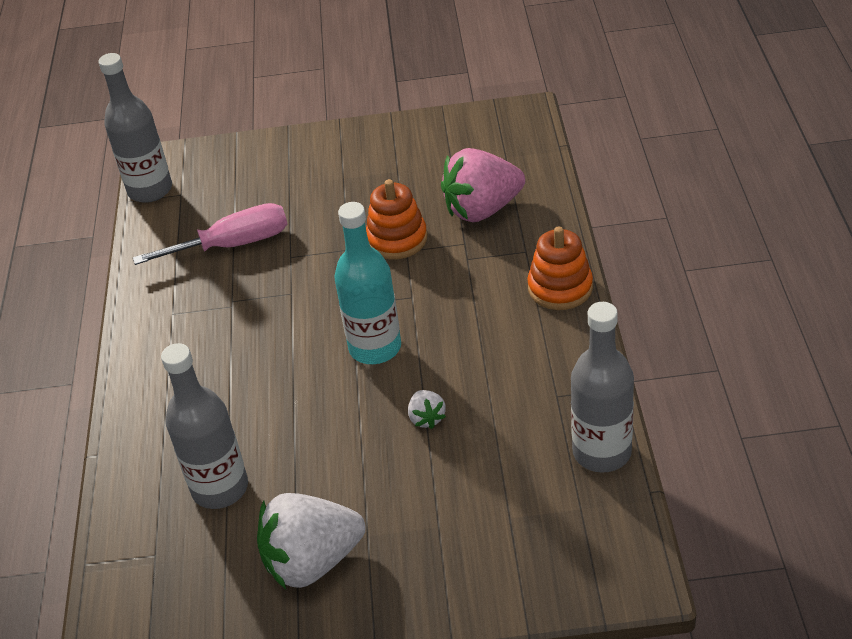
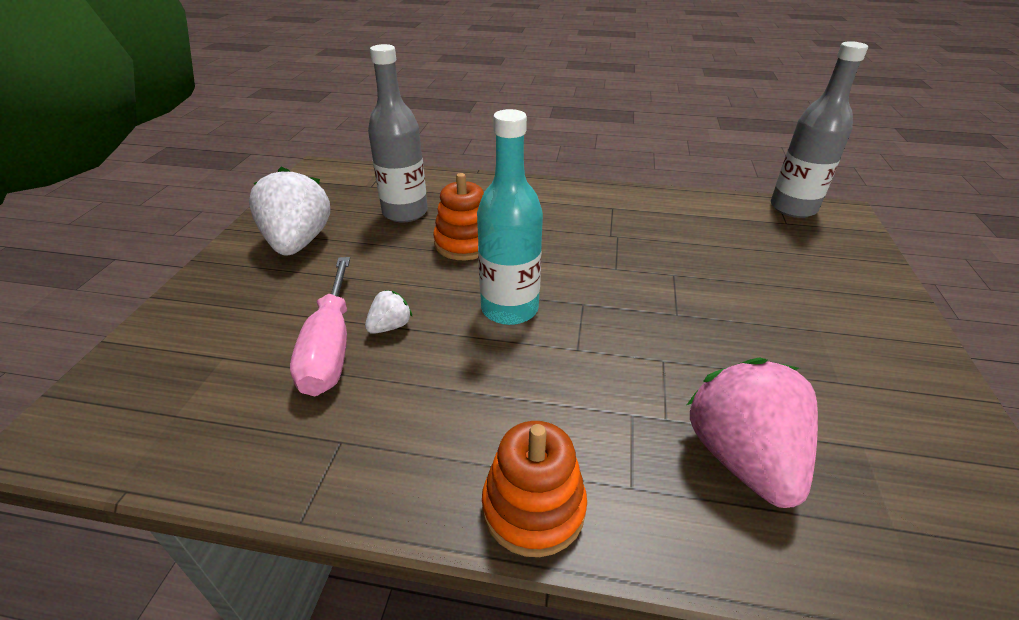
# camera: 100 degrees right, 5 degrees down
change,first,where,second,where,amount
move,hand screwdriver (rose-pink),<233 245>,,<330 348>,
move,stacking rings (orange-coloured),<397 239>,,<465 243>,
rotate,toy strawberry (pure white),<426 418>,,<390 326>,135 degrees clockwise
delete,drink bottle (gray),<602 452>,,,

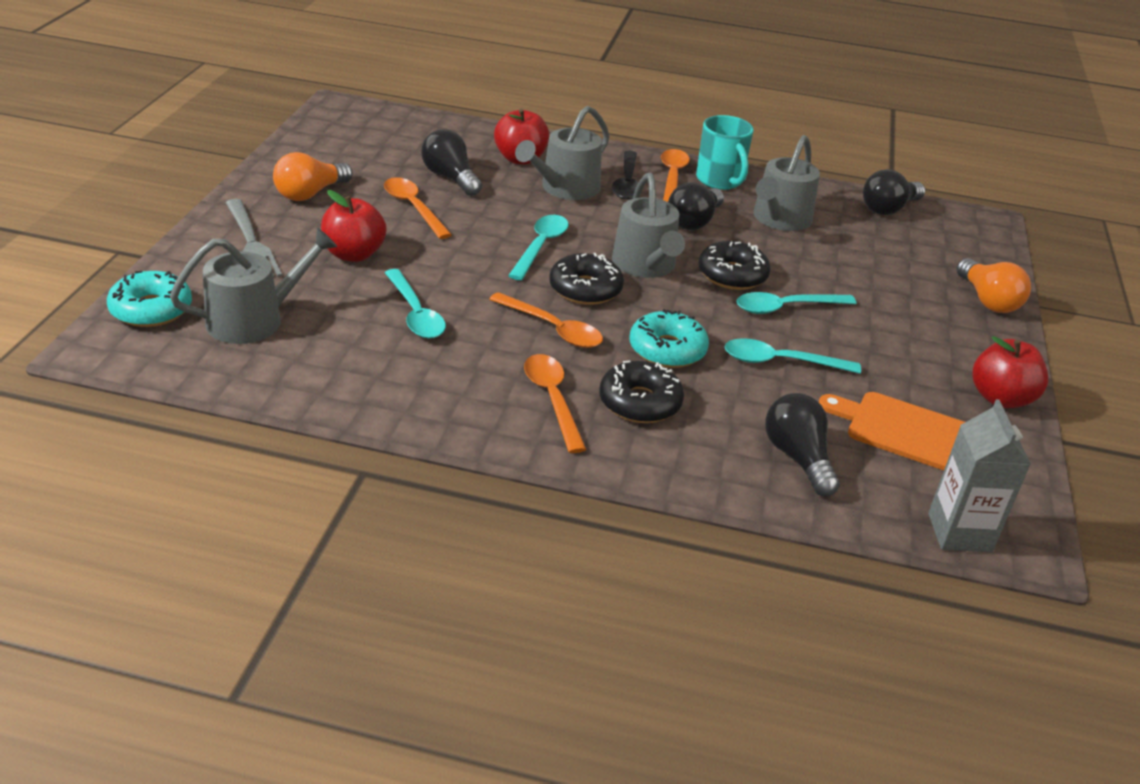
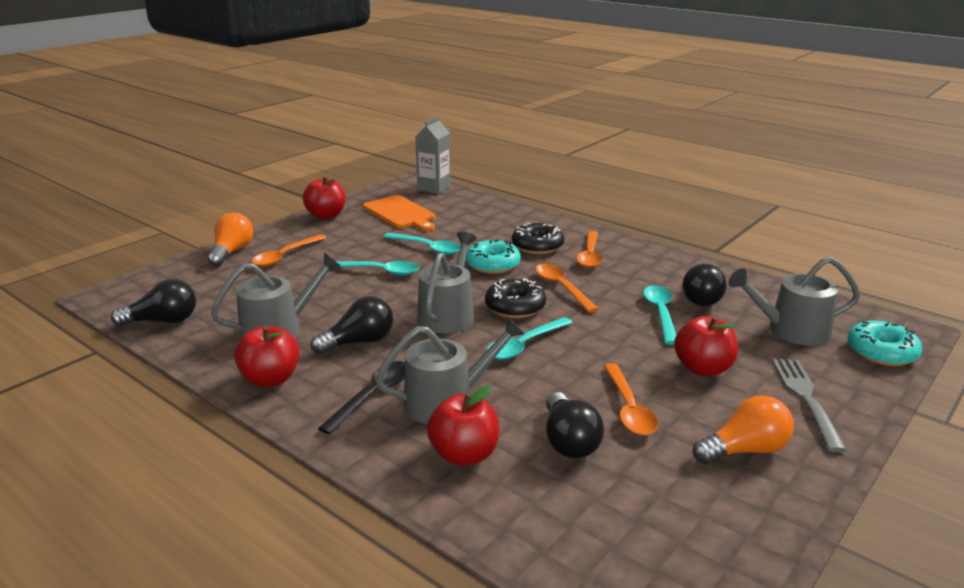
# camera: 150 degrees left, 10 degrees down
change,first,where,second,where,amount
move,tablespoon (orange-coloured),<672 177>,,<285 256>,
replace,tea mug (teal),<720 180>,toy apple (red),<270 379>,
delete,donut (ebony),<732 275>,,,
move,light bulb (ebony),<798 458>,,<700 298>,

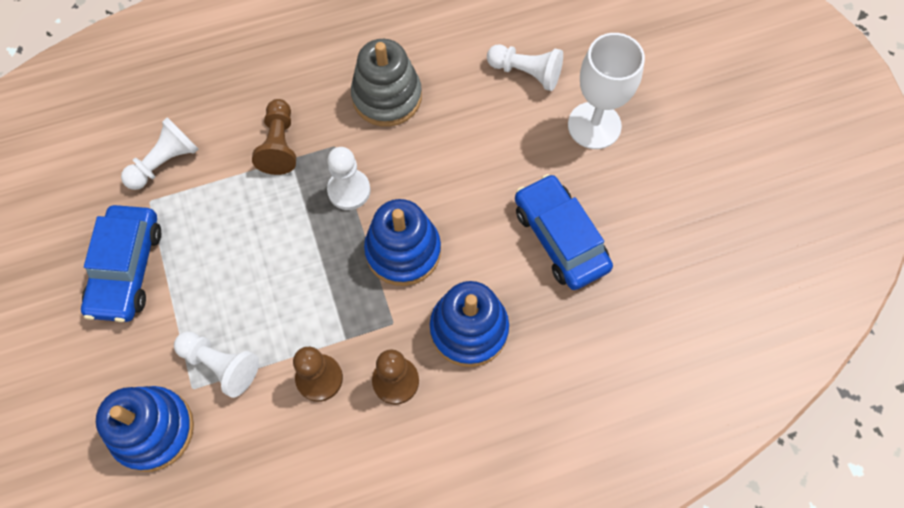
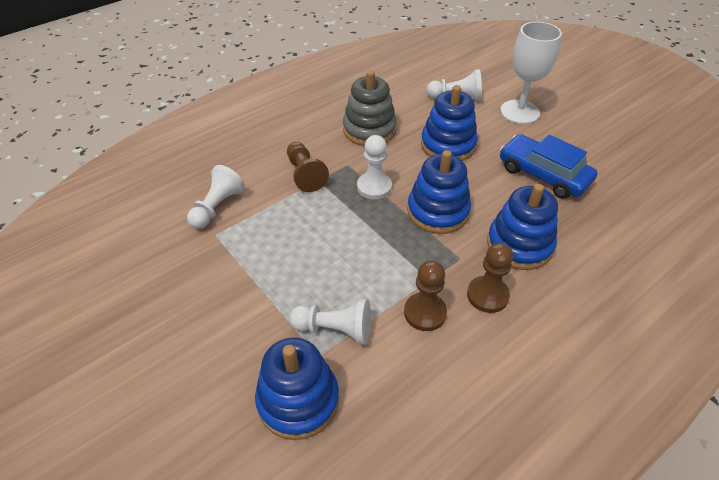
# camera: 20 degrees left, 20 degrees down
change,first,where,second,where,amount
delete,automobile (blue),<126 269>,,,
insert,,,stacking rings (blue),<448 145>,

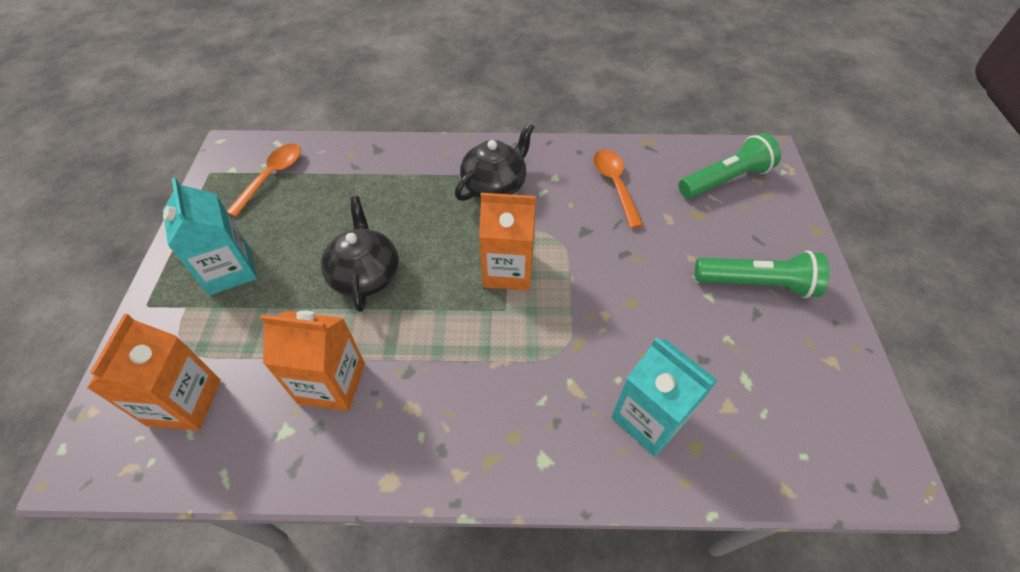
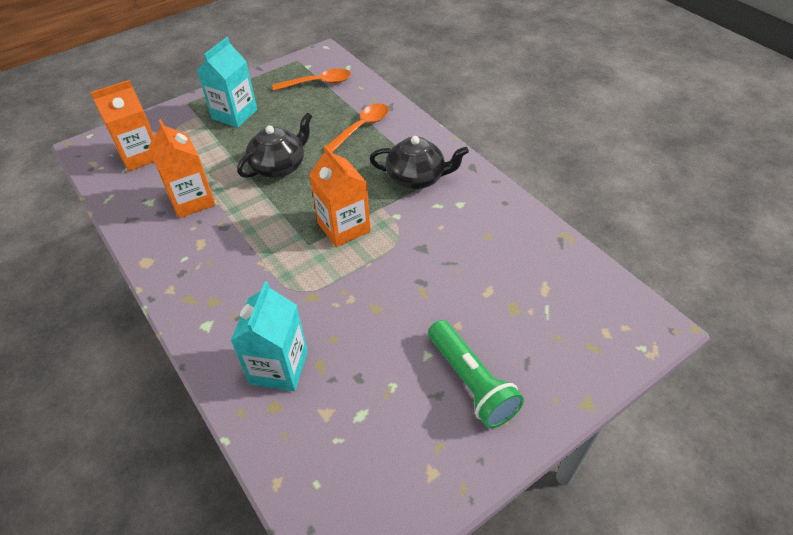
# camera: 55 degrees right, 5 degrees down
change,first,where,second,where,amount
move,tablespoon (orange-coloured),<614 185>,,<361 127>,
delete,torch (green),<725 180>,,,

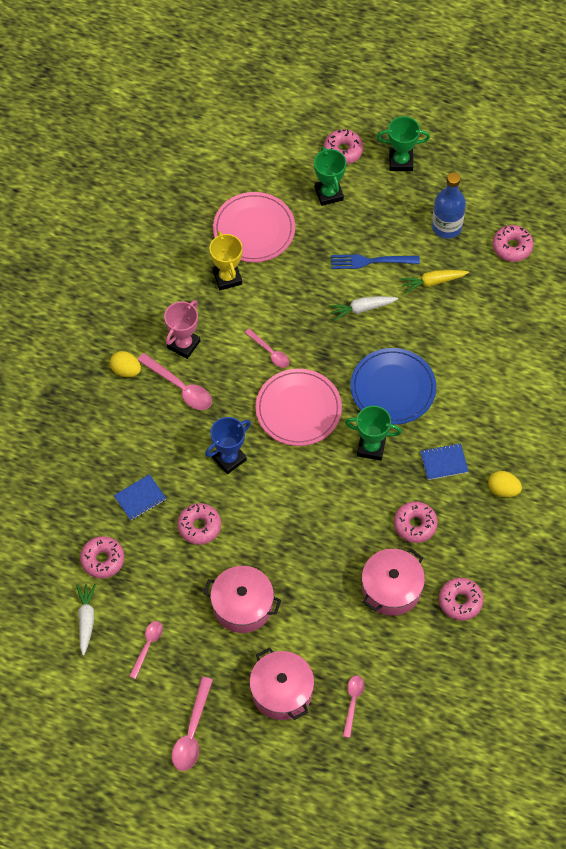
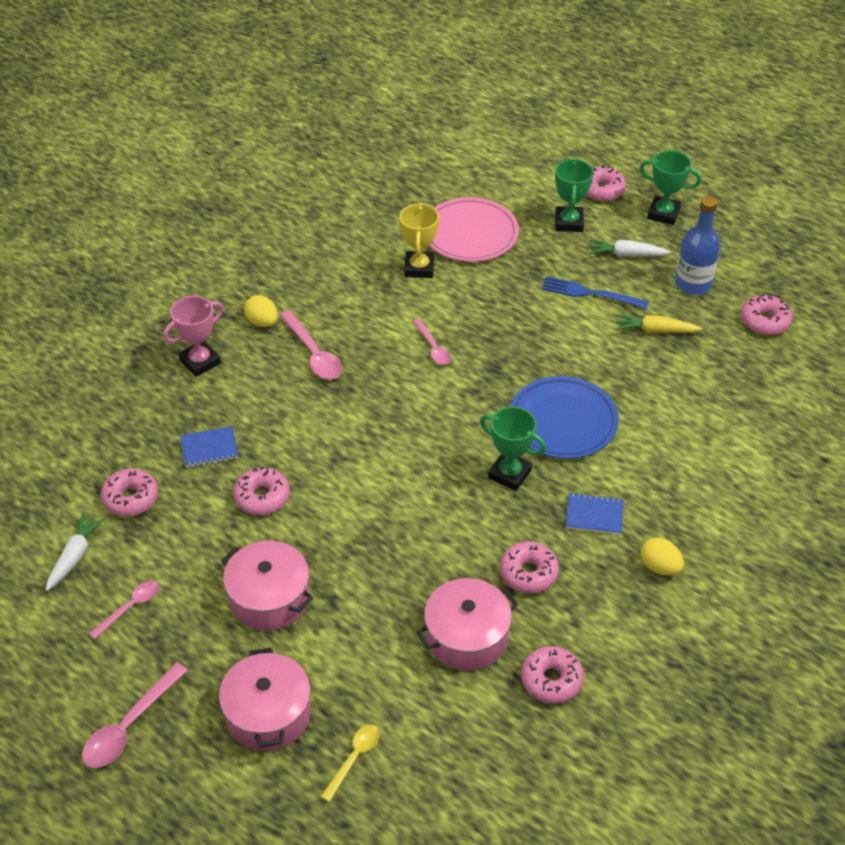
# camera: 20 degrees right, 15 degrees down
change,first,where,second,where,amount
move,prize cup (rose-pink),<183 344>,,<200 362>,
delete,prize cup (blue),<229 458>,,,
delete,plate (rose-pink),<298 409>,,,
move,toy carrot (pure white),<362 309>,,<626 254>,
recolor,tablespoon (rose-pink),<352 702>,tablespoon (bright yellow),<354 758>,

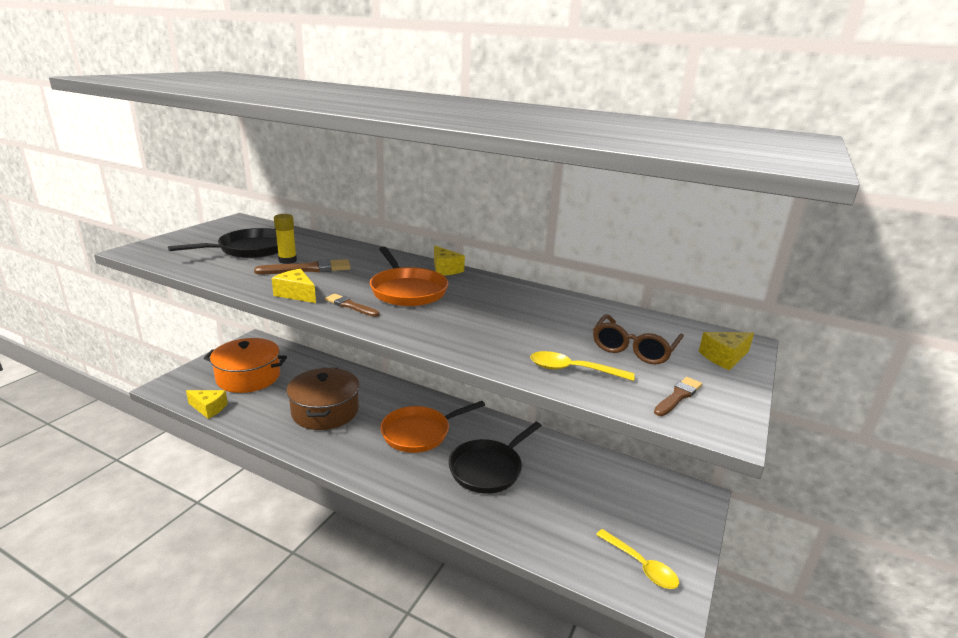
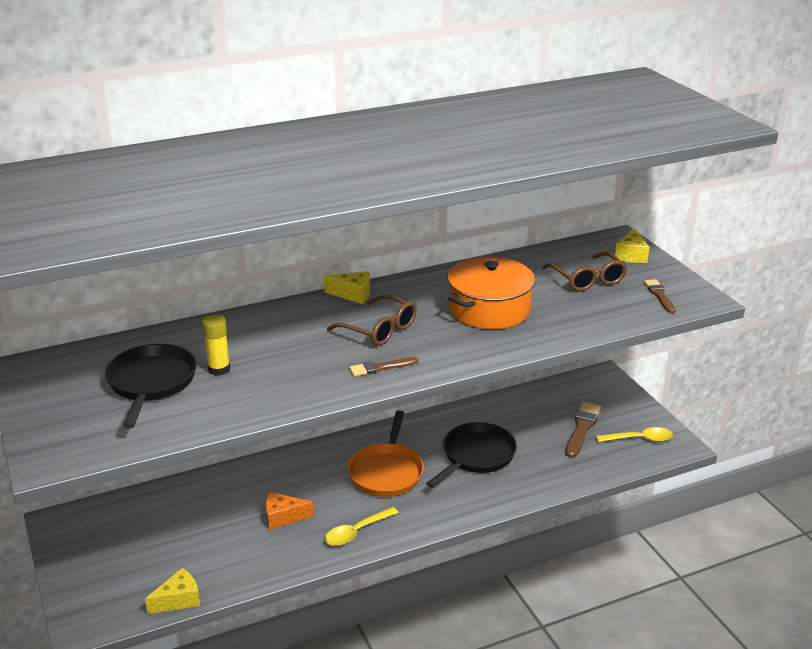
# camera: 50 degrees left, 5 degrees up
change,first,where,second,where,amount
move,pot (orange-coloured),<248 377>,,<489 309>,
move,paintbrush (russet),<308 269>,,<582 428>,
delete,cheese wedge (bright yellow),<296 294>,,,
replace,pot (russet),<325 411>,cheese wedge (orange-coloured),<283 517>,
replace,frying pan (orange-coloured),<407 290>,spectacles (russet),<379 330>,
rotate,frying pan (ebony),<488 468>,,<476 456>,135 degrees counterclockwise
move,tablespoon (bright yellow),<573 370>,,<356 532>,

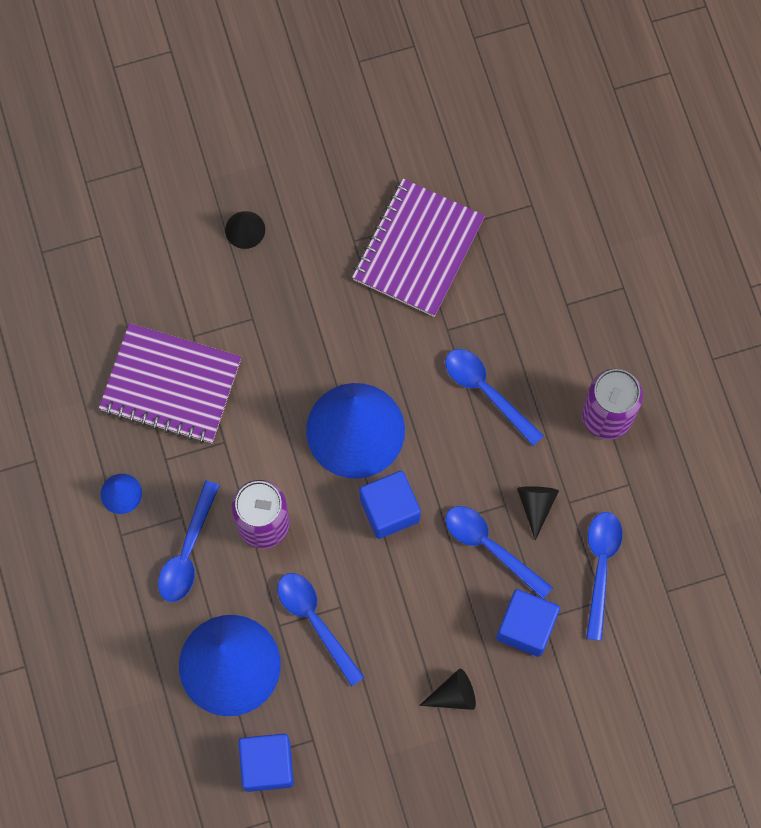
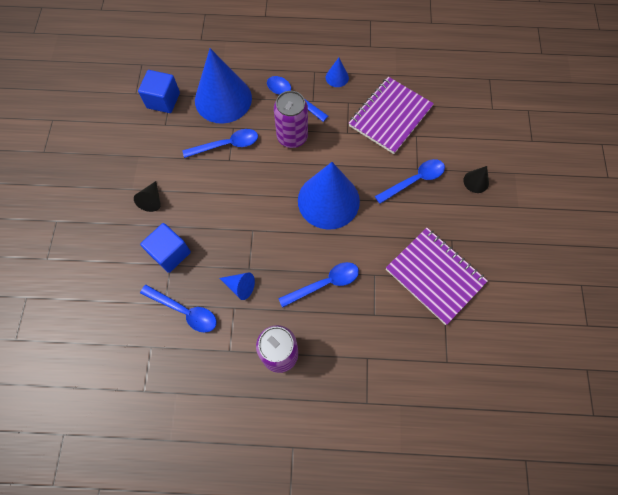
# camera: 110 degrees right, 5 degrees down
change,first,where,second,where,amount
delete,block (blue),<389 510>,,,
move,tablespoon (blue),<490 547>,,<414 180>,
recolor,solid cone (ebony),<536 505>,solid cone (blue),<240 286>,

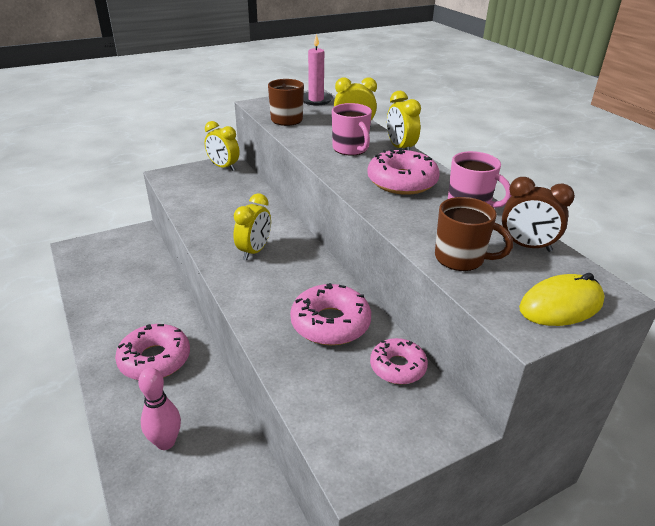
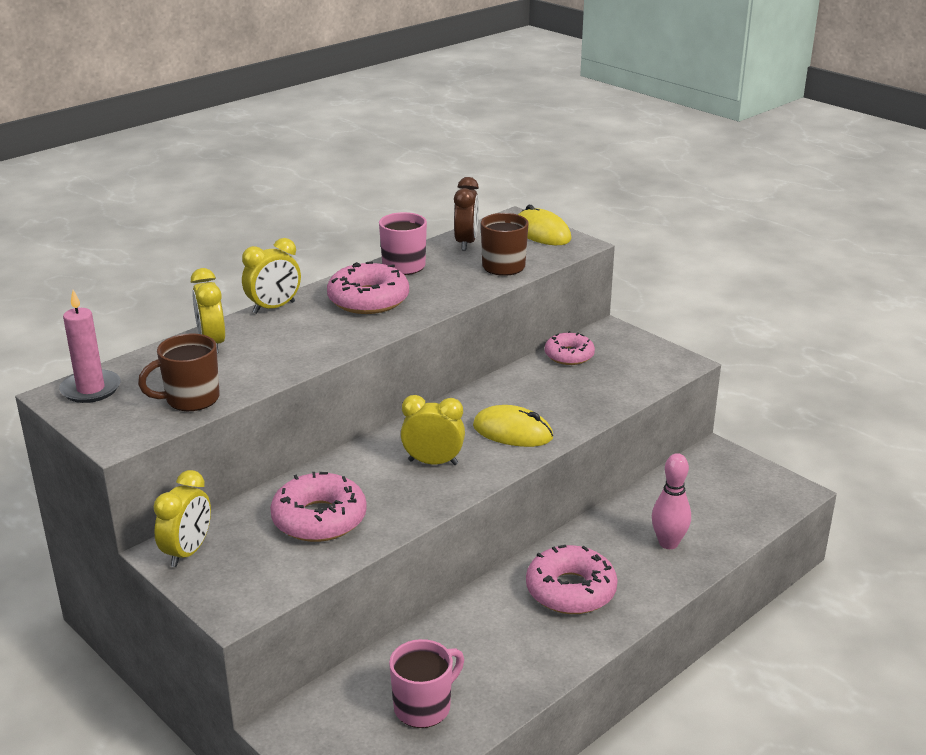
# camera: 105 degrees left, 5 degrees down
change,first,where,second,where,amount
move,donut (rose-pink),<330 323>,,<319 519>,
move,tea mug (rose-pink),<350 149>,,<424 707>,
insert,,,mouse (bright yellow),<512 432>,

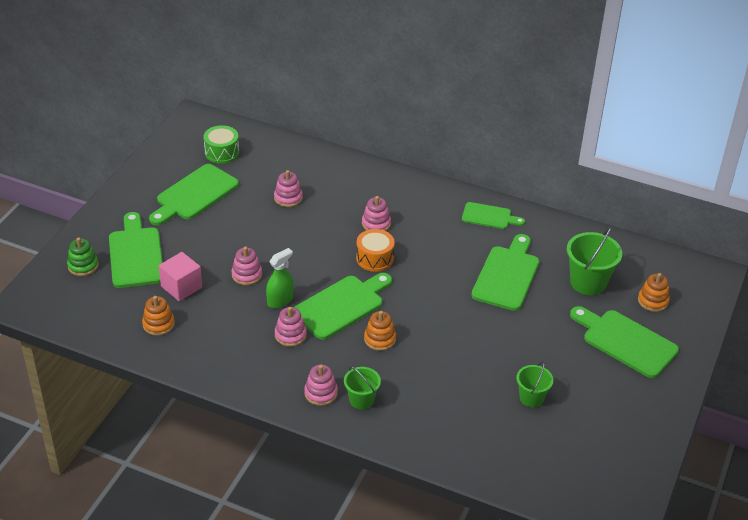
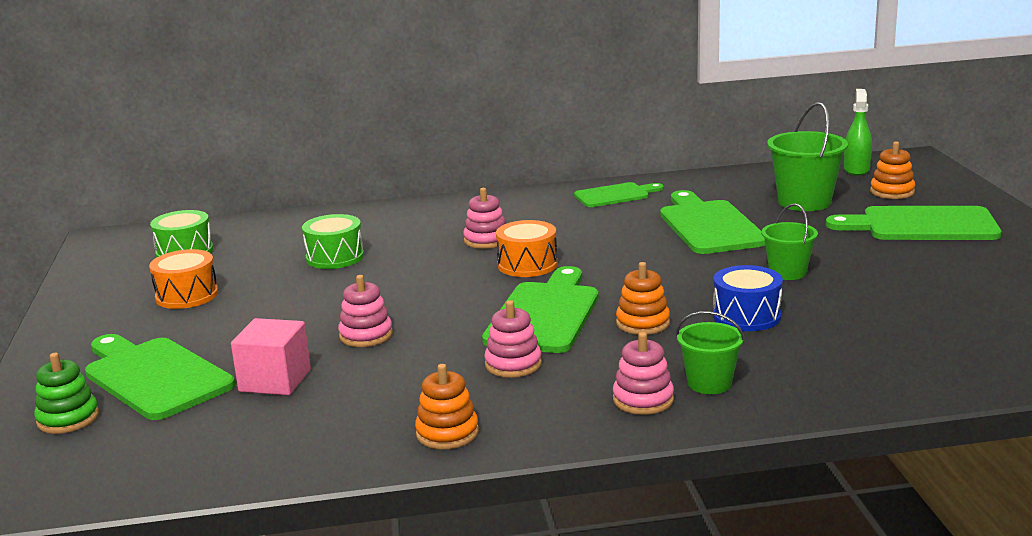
# camera: 30 degrees left, 20 degrees down
change,first,where,second,where,amount
move,stacking rings (orange-coloured),<158 324>,,<447 433>,
replace,bread board (green),<194 195>,toy drum (orange-coloured),<187 295>,
move,spray cleaner (green),<280 300>,,<856 169>,
replace,stacking rings (rose-pink),<288 198>,toy drum (green),<335 257>,
move,sand bucket (green),<531 398>,,<787 272>,
insert,,,toy drum (blue),<746 316>,

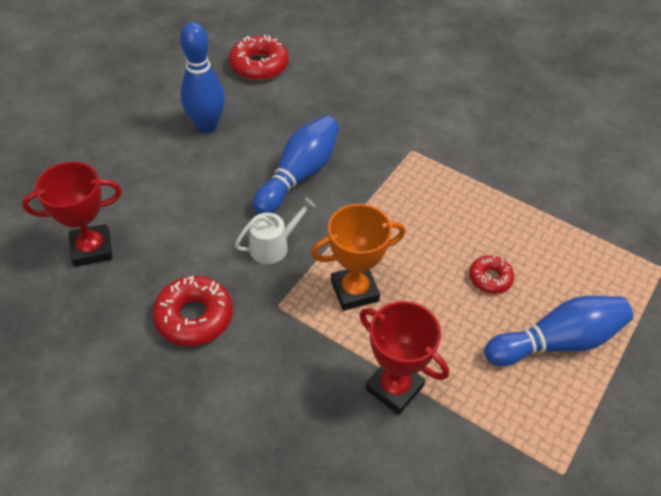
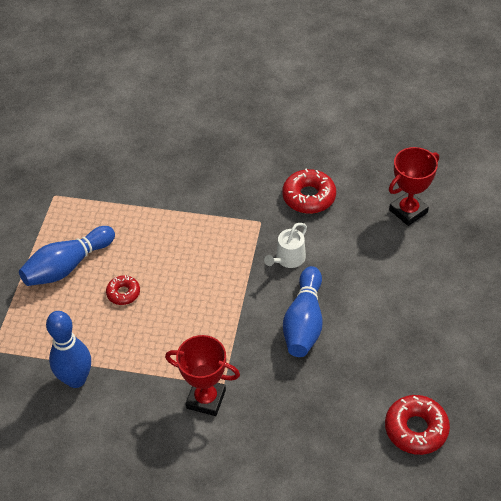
# camera: 160 degrees right, 0 degrees up
change,first,where,second,where,amount
move,tenpin (blue),<207 126>,,<76 379>,
delete,prize cup (orange-coloured),<354 291>,,,
move,prize cup (red),<394 388>,,<206 399>,

